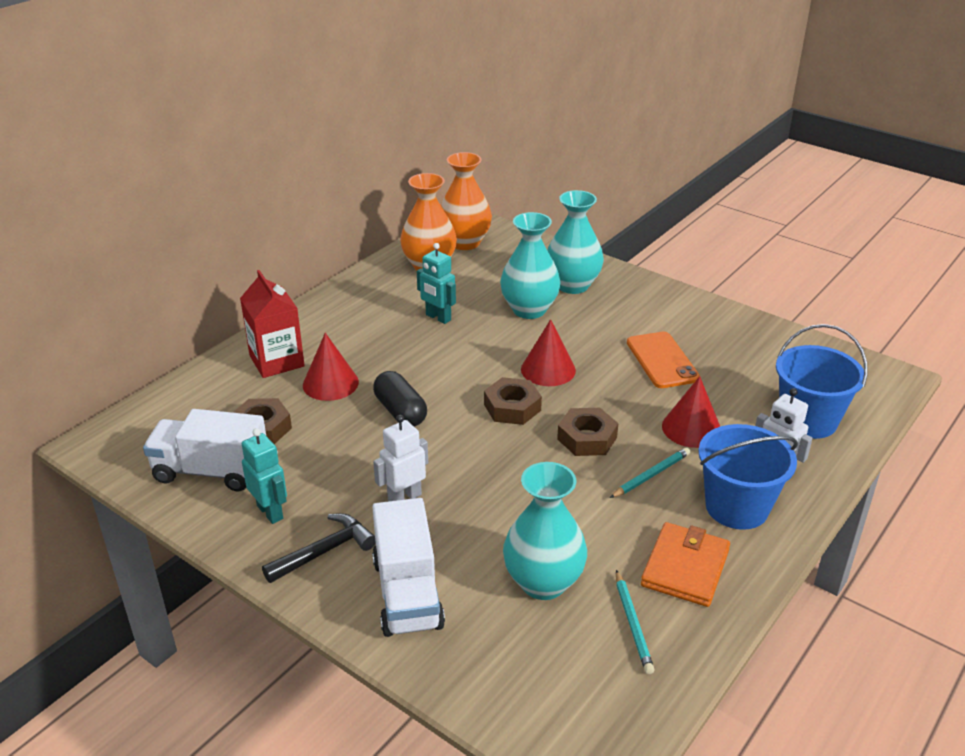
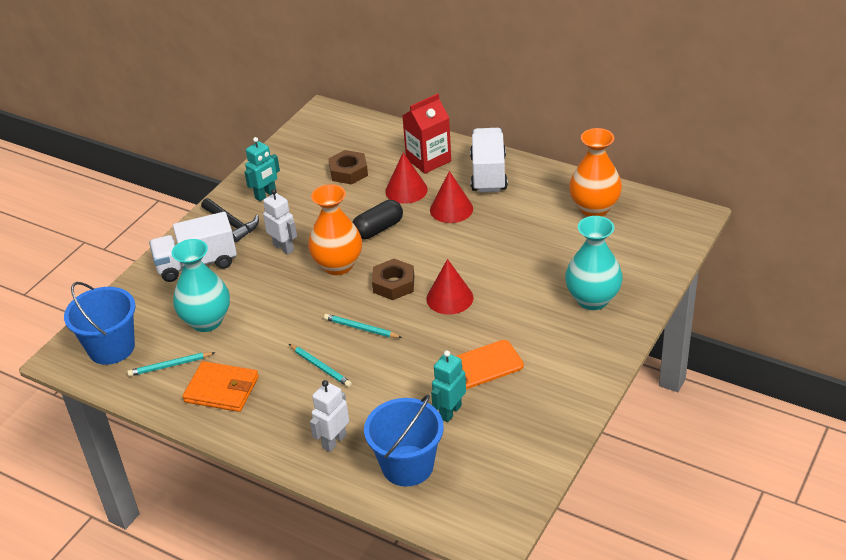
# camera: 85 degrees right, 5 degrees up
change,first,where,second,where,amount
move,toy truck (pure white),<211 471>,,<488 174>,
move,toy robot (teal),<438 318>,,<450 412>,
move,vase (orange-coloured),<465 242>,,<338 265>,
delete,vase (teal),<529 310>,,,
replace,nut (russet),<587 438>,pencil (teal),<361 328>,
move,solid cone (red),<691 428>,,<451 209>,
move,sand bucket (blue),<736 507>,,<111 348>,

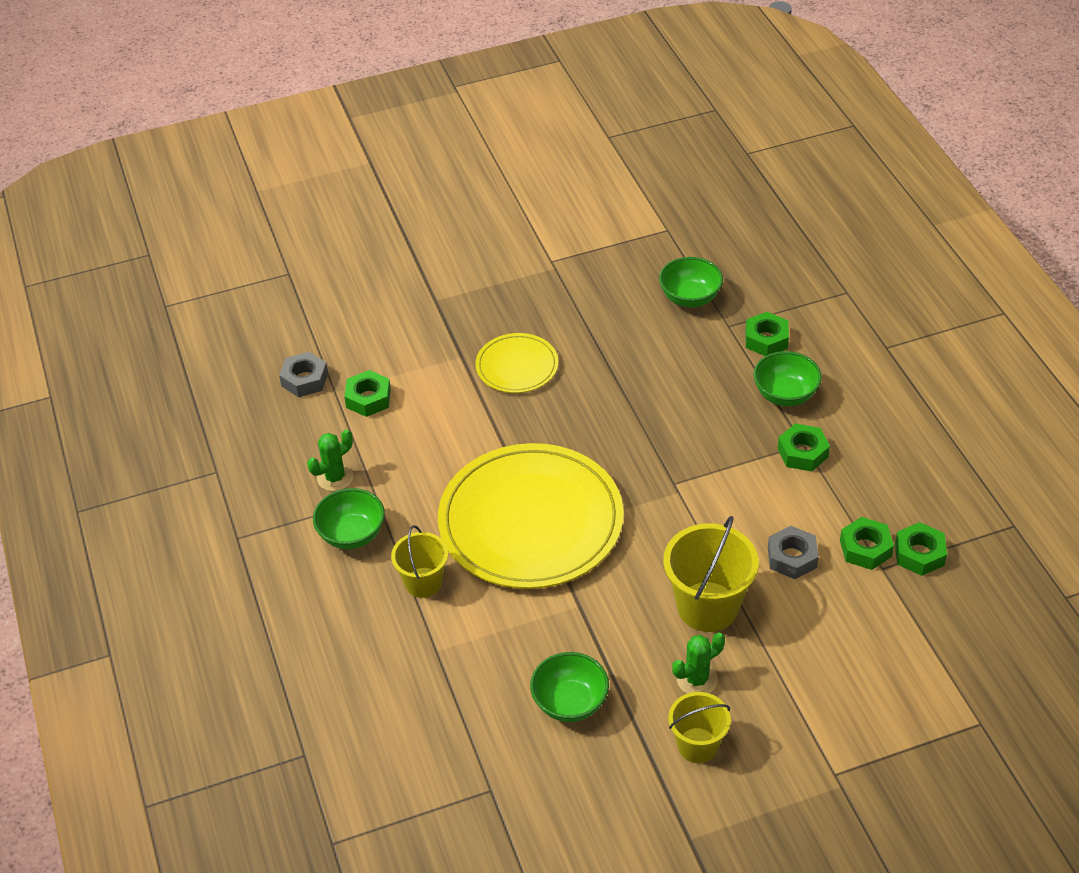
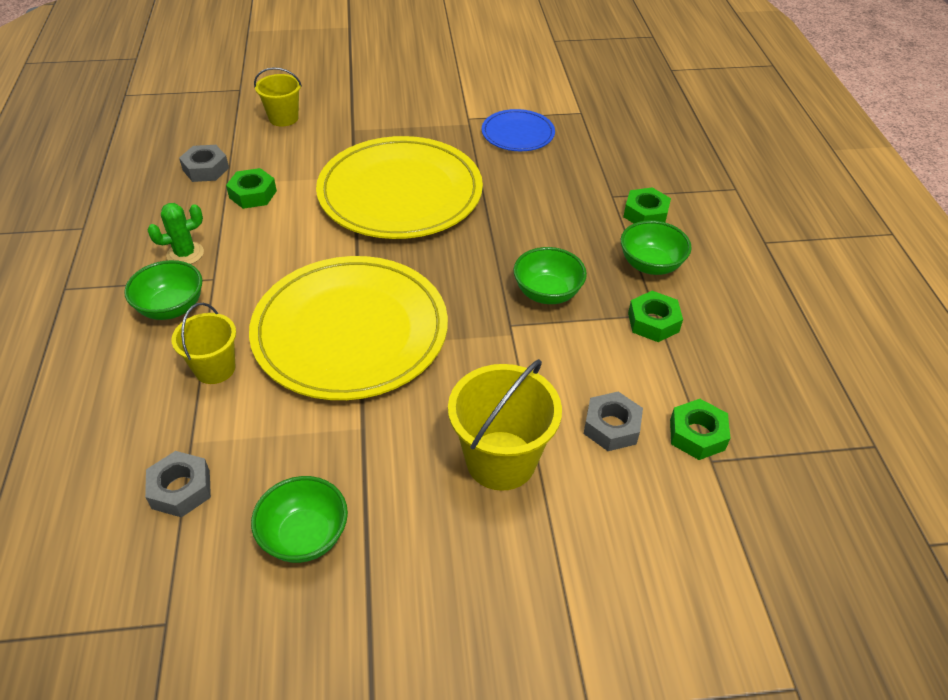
# camera: 10 degrees right, 0 degrees up
change,first,where,second,where,amount
resize,plate (bright yellow),<517 366>,,<400 193>,x2.05
move,bowl (green),<690 298>,,<547 293>,
move,sand bucket (bright yellow),<697 745>,,<283 118>,
delete,prickly plant (green),<697 679>,,,
delete,nut (green),<919 554>,,,
insert,,,nut (gray),<181 489>,
insert,,,plate (blue),<518 134>,

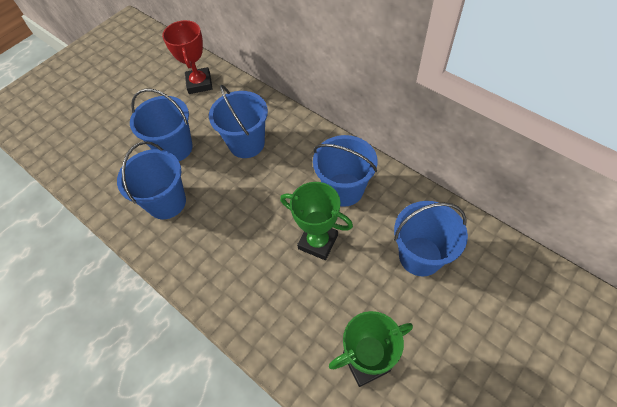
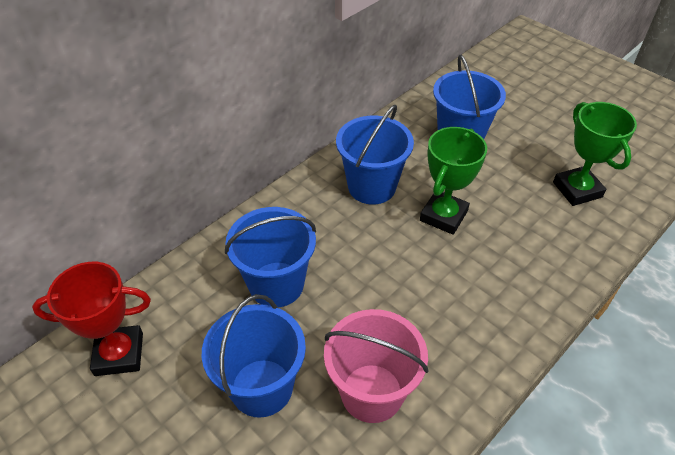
# camera: 90 degrees left, 10 degrees down
change,first,where,second,where,amount
recolor,sand bucket (blue),<166 202>,sand bucket (rose-pink),<372 393>,

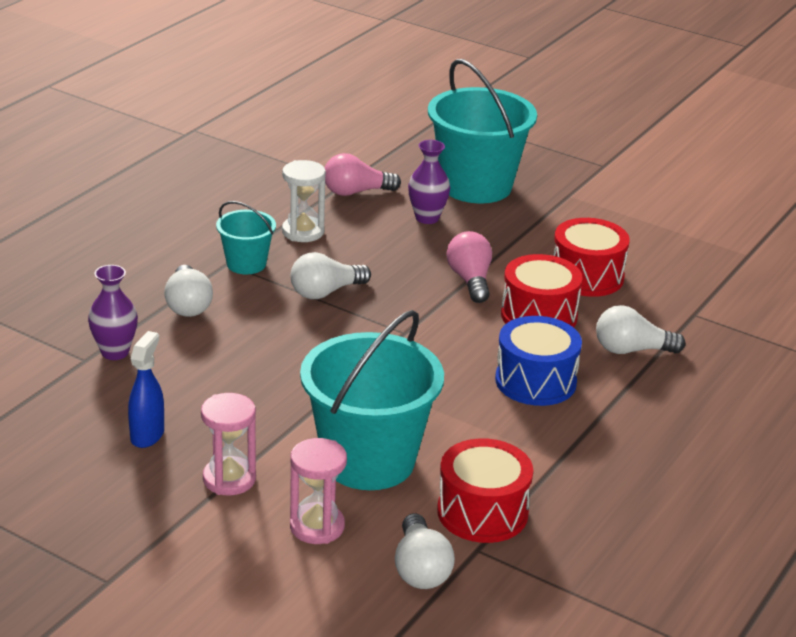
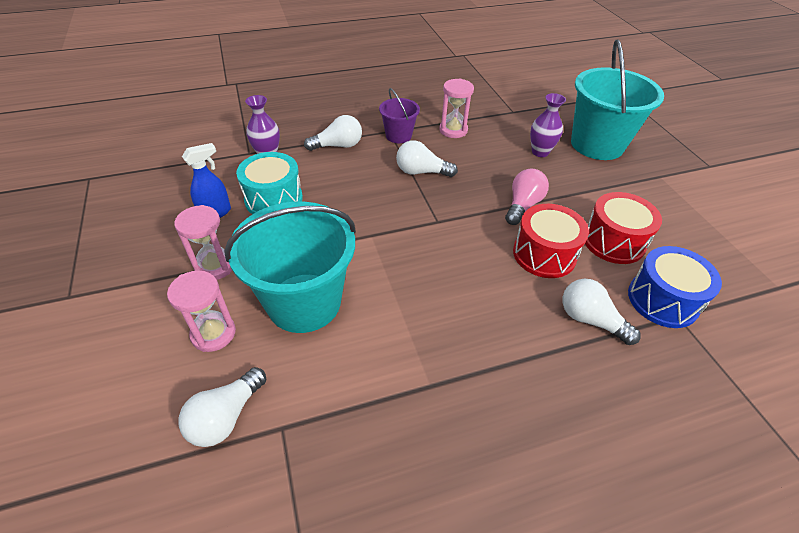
# camera: 40 degrees right, 15 degrees up
change,first,where,second,where,amount
rotate,light bulb (pure white),<188 305>,,<338 146>,135 degrees counterclockwise
recolor,sand bucket (teal),<246 264>,sand bucket (royal purple),<398 136>,
recolor,sandglass (pure white),<303 232>,sandglass (rose-pink),<453 130>,
delete,light bulb (rose-pink),<356 192>,,,
delete,toy drum (red),<482 512>,,,
move,toy drum (blue),<535 381>,,<662 300>,
insert,,,toy drum (teal),<273 199>,

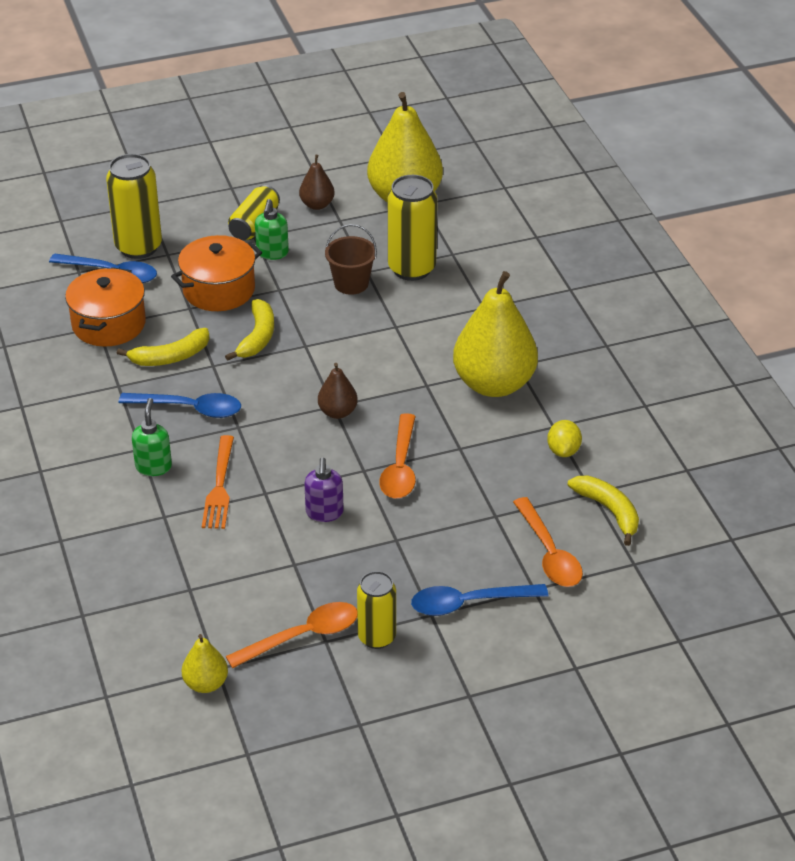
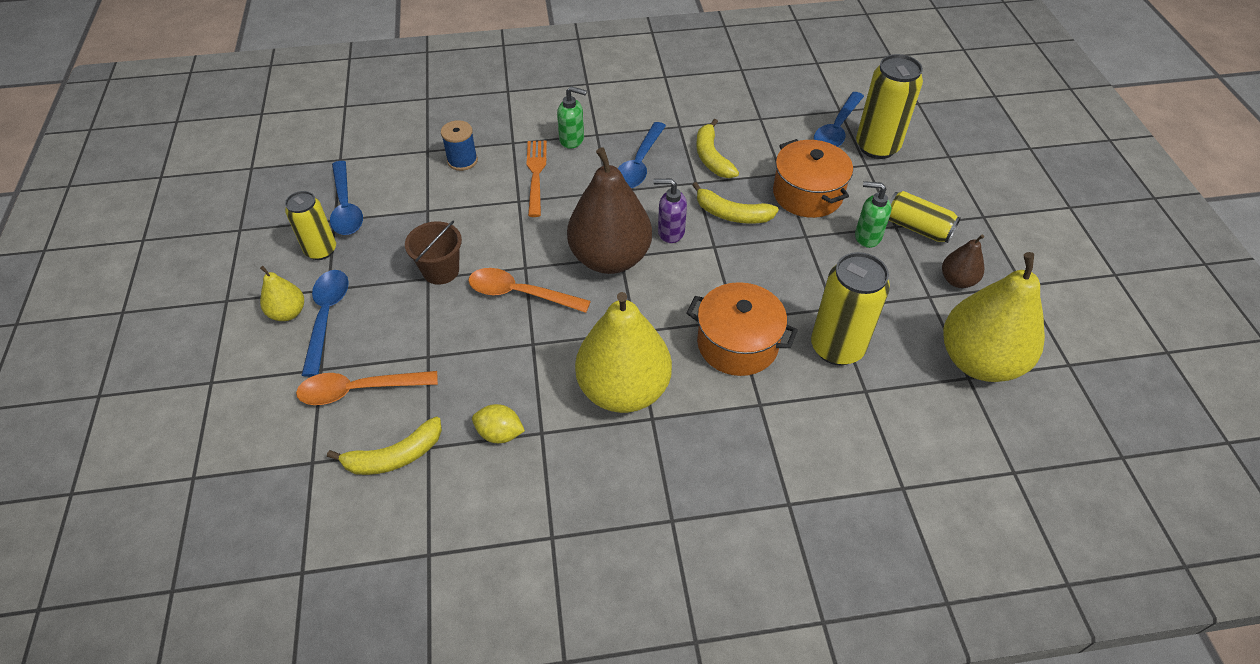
# camera: 100 degrees right, 10 degrees up
change,first,where,second,where,amount
move,pot (orange-coloured),<109 324>,,<737 344>,
move,toy pear (bright yellow),<206 684>,,<288 313>,
rotate,fork (orange-coloured),<219 486>,,<536 174>,75 degrees clockwise
recolor,tablespoon (orange-coloured),<302 636>,tablespoon (blue),<346 207>,
move,soap pump (royal purple),<324 513>,,<670 232>,
resize,toy pear (russet),<337 412>,,<610 258>,x2.13
move,sand bucket (russet),<351 283>,,<441 270>,
insert,,,spool (blue),<462 161>,

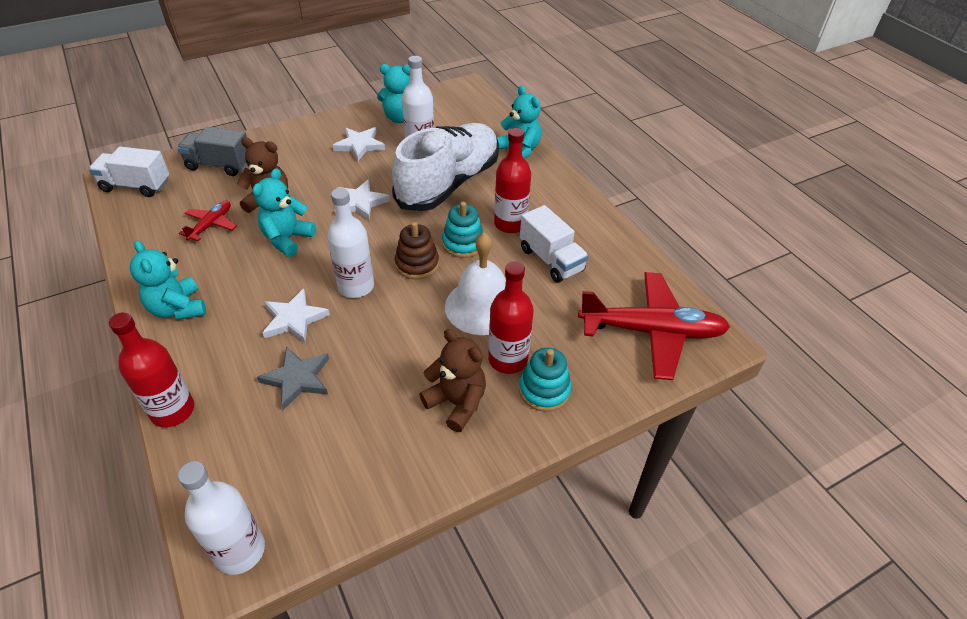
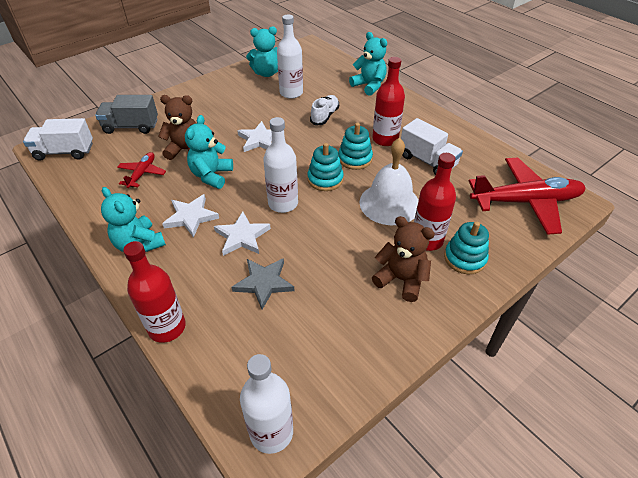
# camera: 10 degrees left, 0 degrees up
change,first,where,second,where,amount
move,star shape (pure white),<359 145>,,<191 217>,
resize,shoe (pure white),<449 183>,,<325 116>,x0.42
recolor,stacking rings (russet),<417 264>,stacking rings (teal),<325 179>,

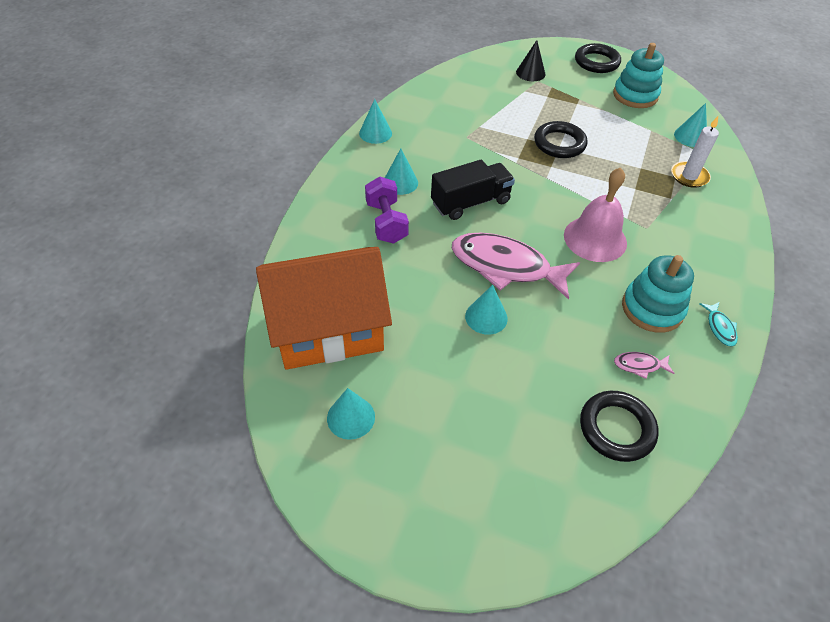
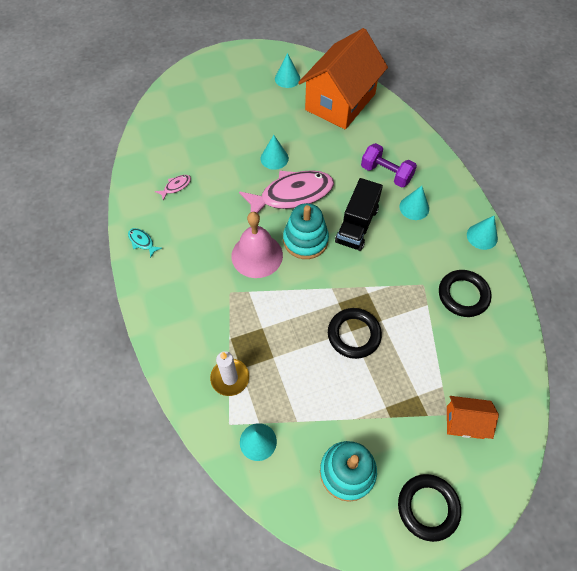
# camera: 140 degrees right, 10 degrees up
change,first,where,second,where,amount
replace,solid cone (ebony),<530 73>,cottage (orange-coloured),<465 422>,
move,ring (ebony),<616 428>,,<463 295>,
move,stacking rings (teal),<652 308>,,<305 240>,

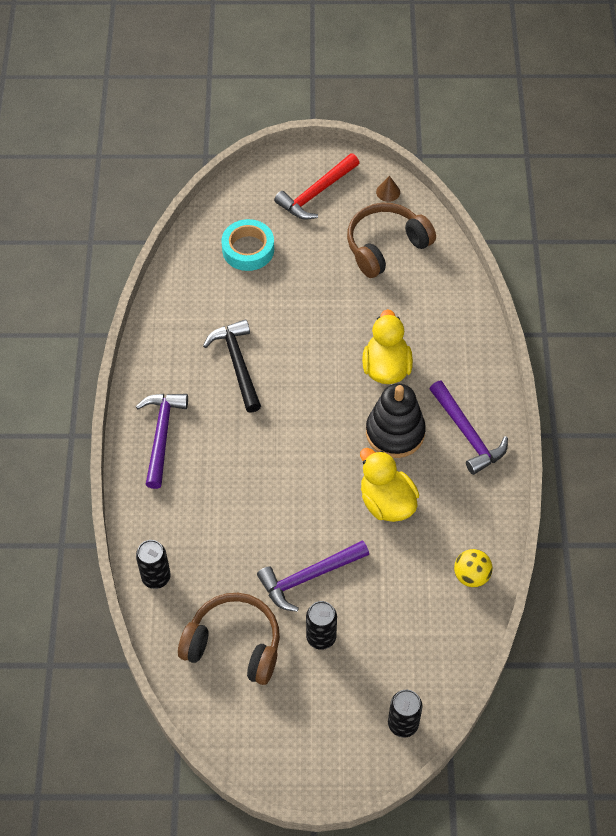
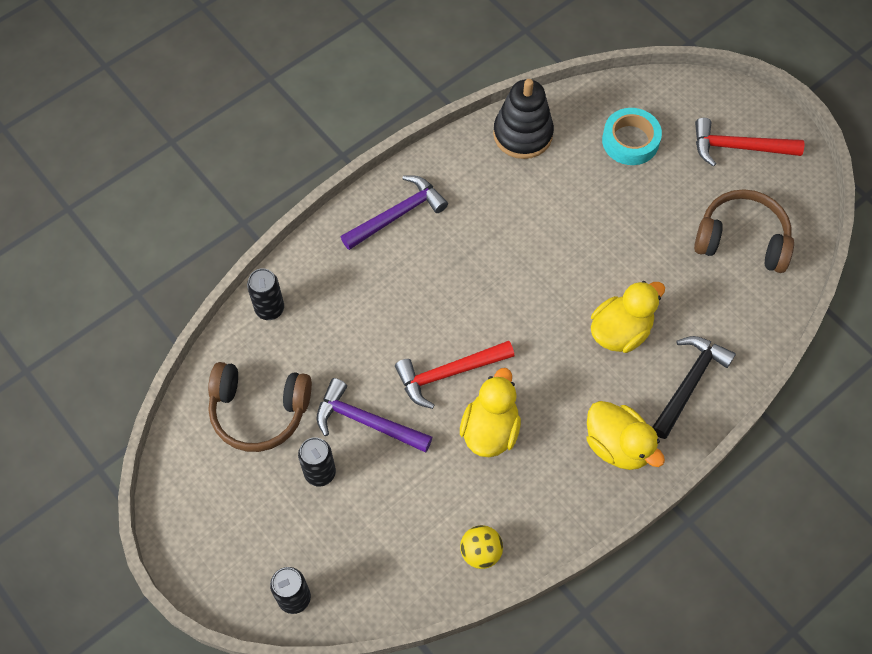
# camera: 50 degrees right, 5 degrees up
change,first,where,second,where,amount
rotate,over-ear headphones (russet),<234 644>,,<259 411>,120 degrees clockwise
move,claw hammer (ebony),<237 364>,,<689 383>,
move,stacking rings (ebony),<395 432>,,<522 134>,
delete,solid cone (russet),<388 192>,,,
replace,claw hammer (royal purple),<467 433>,rubber duck (bright yellow),<618 445>,
insert,,,claw hammer (red),<449 373>,

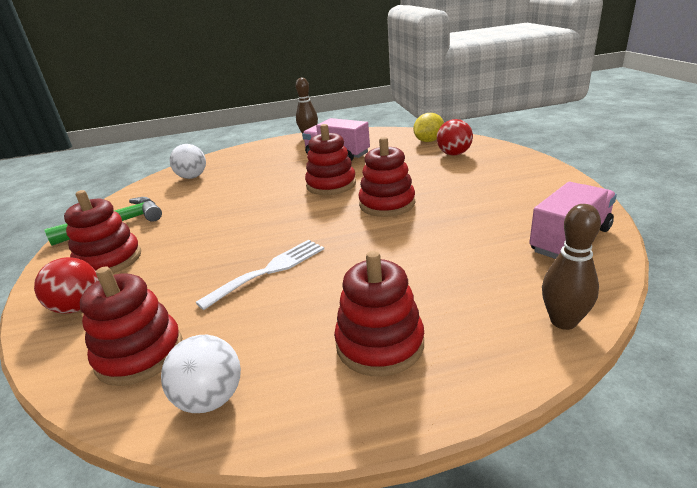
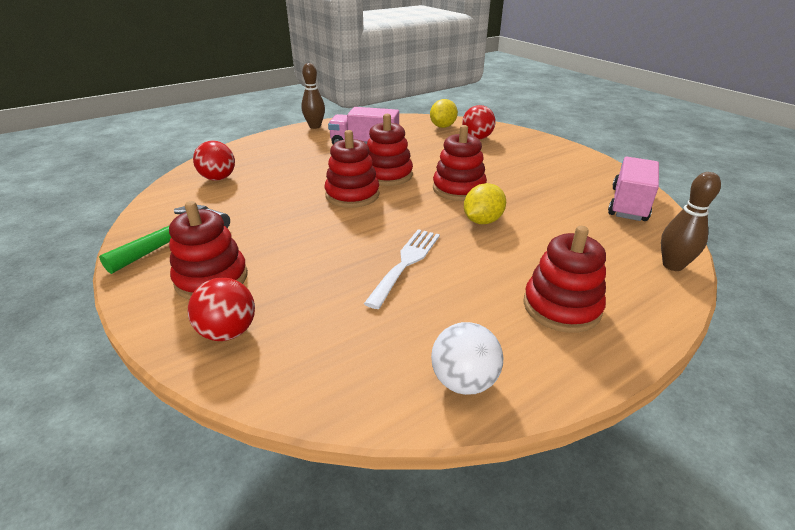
# camera: 25 degrees left, 5 degrees up
change,first,where,second,where,amount
move,stacking rings (red),<140 354>,,<352 195>,
recolor,sphere (pure white),<192 177>,sphere (red),<218 178>,
insert,,,citrus fruit (bright yellow),<482 221>,

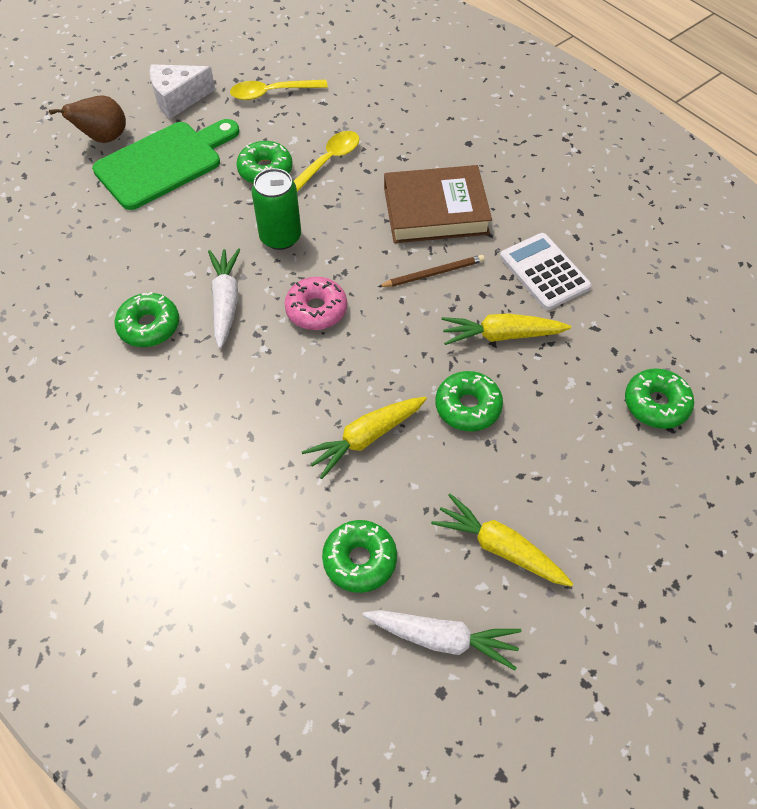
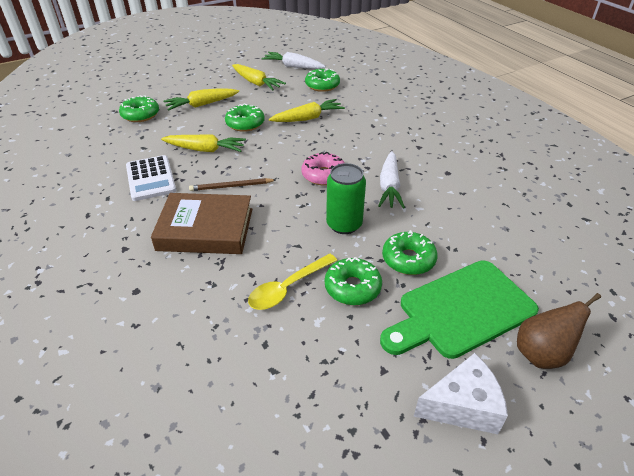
# camera: 170 degrees left, 15 degrees down
change,first,where,second,where,amount
move,donut (green),<149 326>,,<408 259>,
delete,tablespoon (bright yellow),<272 93>,,,
insert,,,toy carrot (bright yellow),<201 105>,

